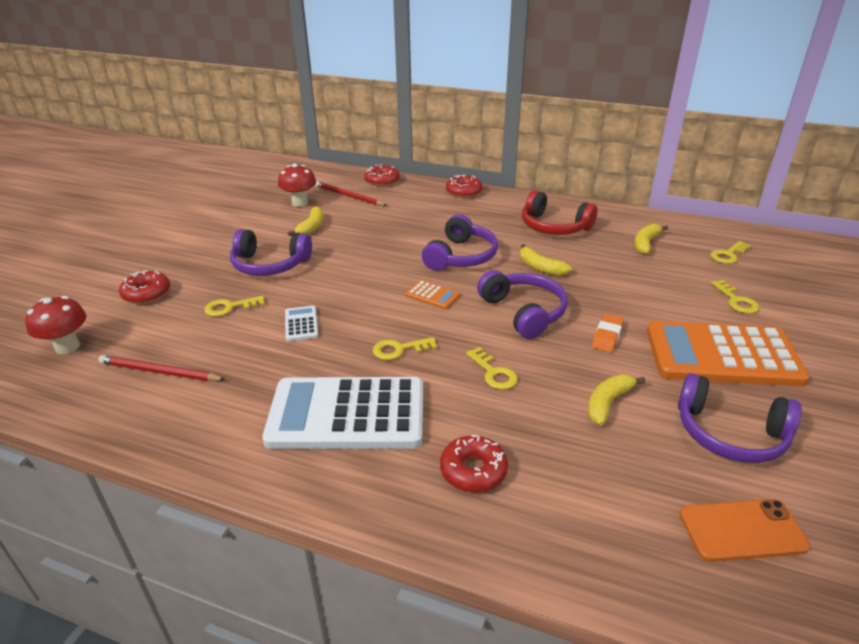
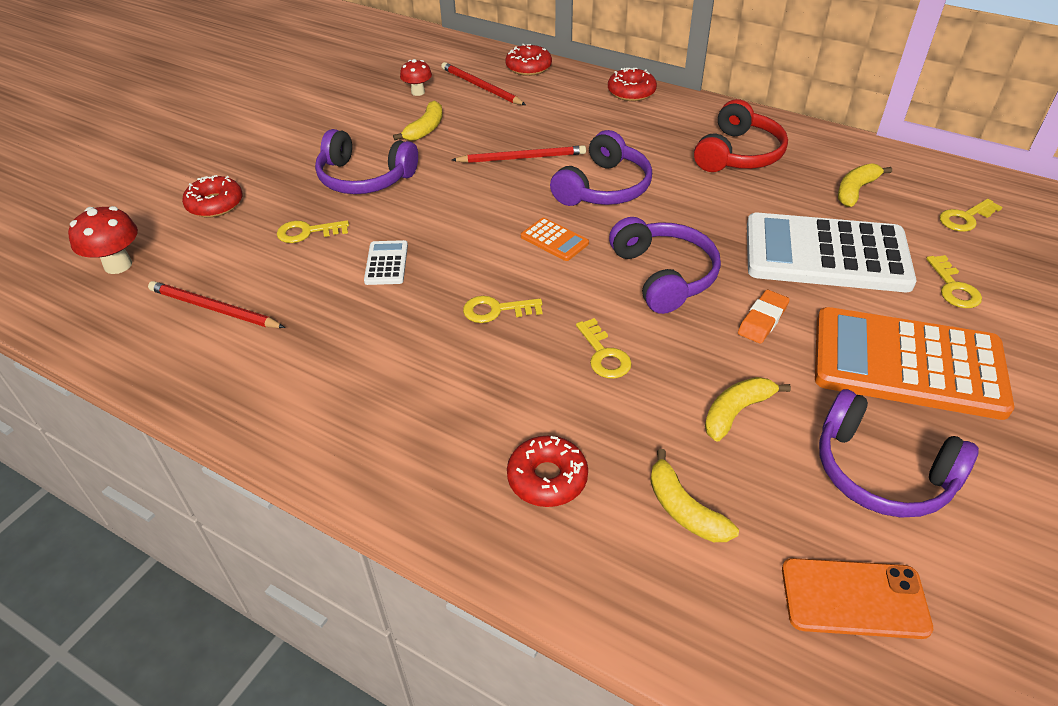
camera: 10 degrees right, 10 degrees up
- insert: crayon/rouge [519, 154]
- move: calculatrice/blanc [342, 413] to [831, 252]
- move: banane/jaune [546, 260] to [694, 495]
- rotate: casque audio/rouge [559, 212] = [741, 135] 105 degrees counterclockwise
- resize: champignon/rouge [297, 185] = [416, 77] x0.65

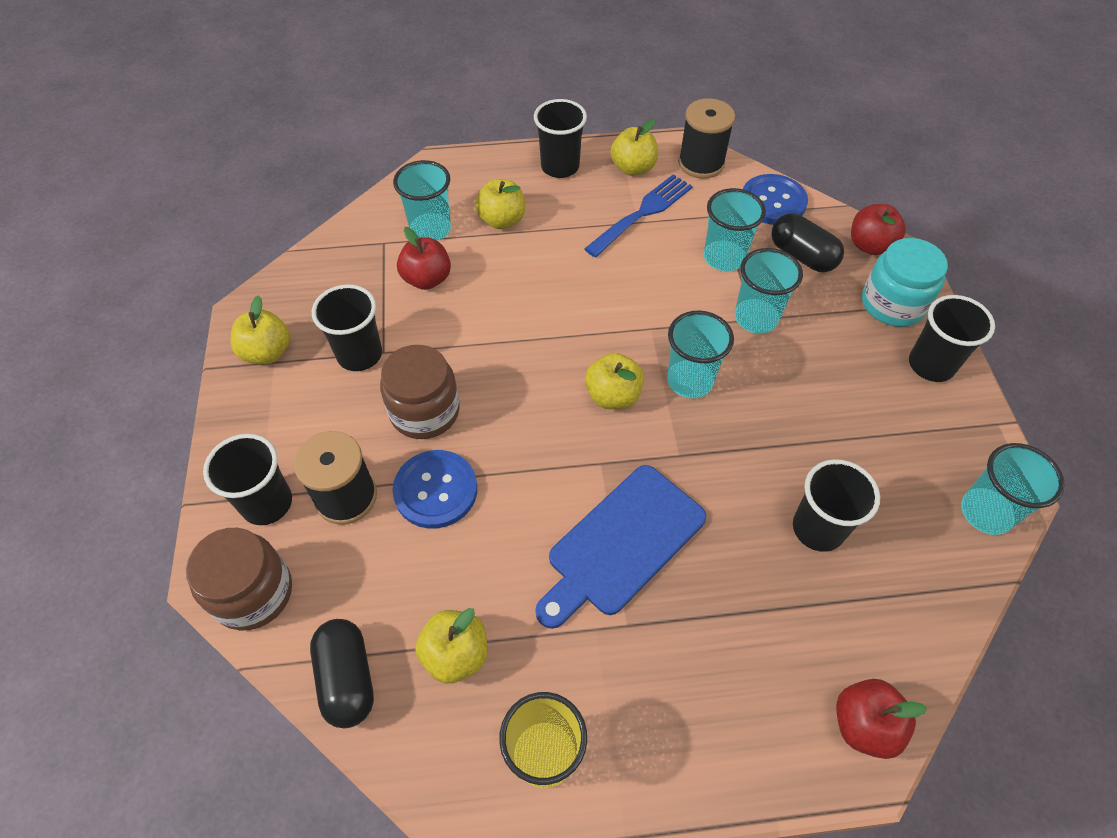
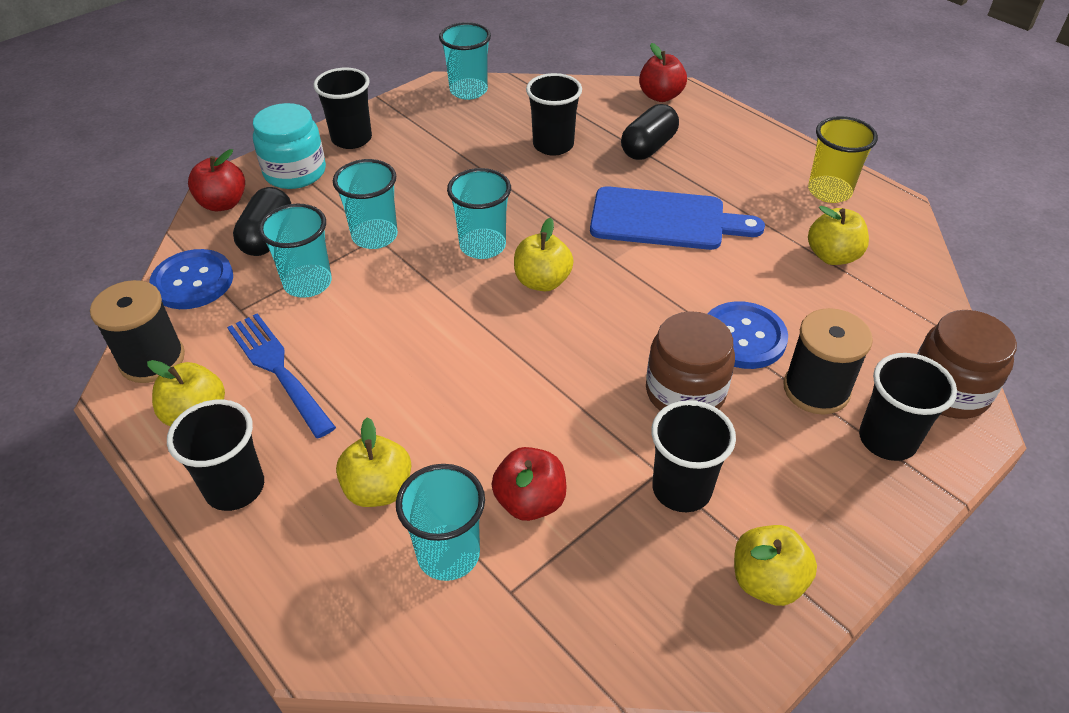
camera: 125 degrees left, 10 degrees down
- move: gélule/noir [342, 673] to [650, 132]
- rotate: fourchette/bleu [638, 215] = [281, 375] 45 degrees clockwise

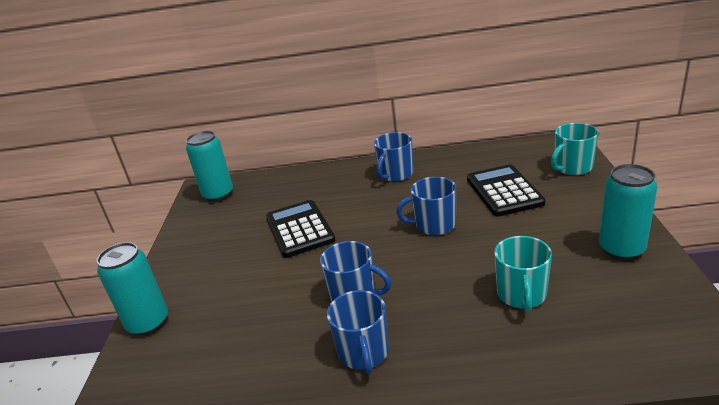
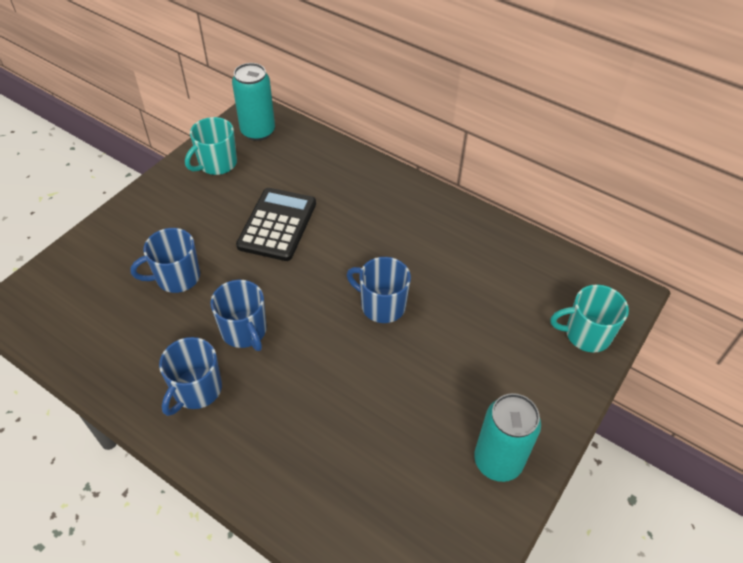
camera: 30 degrees right, 20 degrees up
- delete: canette/turquoise [132, 289]
- delete: calculatrice/noir [506, 190]
- move: tasse/bleu [393, 157] to [165, 260]
- move: tasse/turquoise [523, 274] to [211, 146]

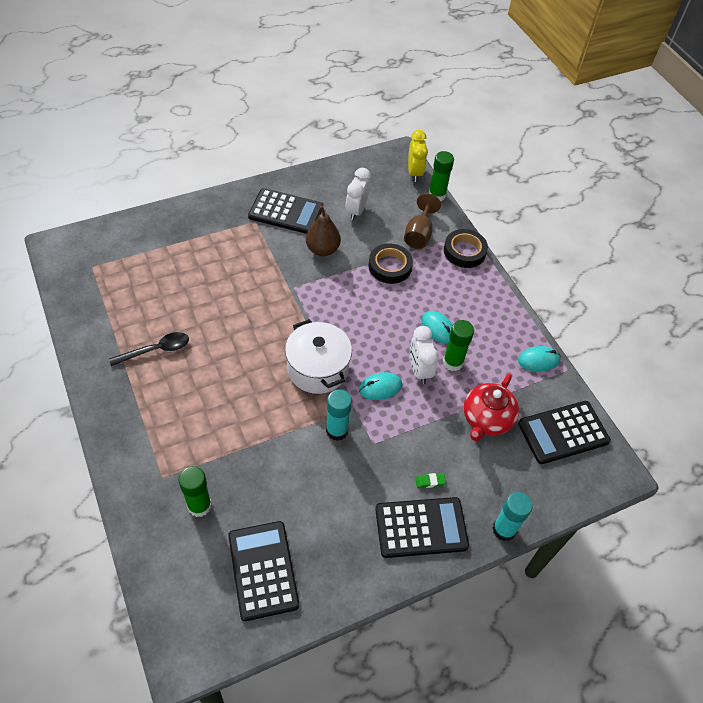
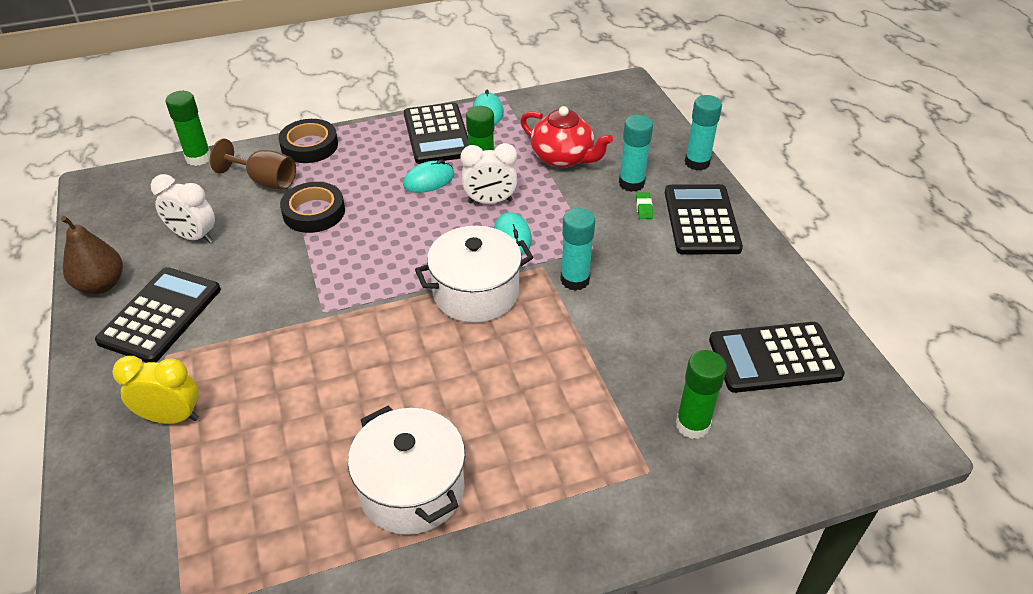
camera: 80 degrees left, 10 degrees down
- insert: bâton de colle/turquoise [636, 153]
- move: poire/marron [323, 231] to [92, 255]
- move: réveil/jaune [418, 156] to [155, 390]
- move: calculatrice/noir [564, 432] to [436, 133]
- replace: cuillère/noir [149, 349] to marmite/blanc [406, 470]

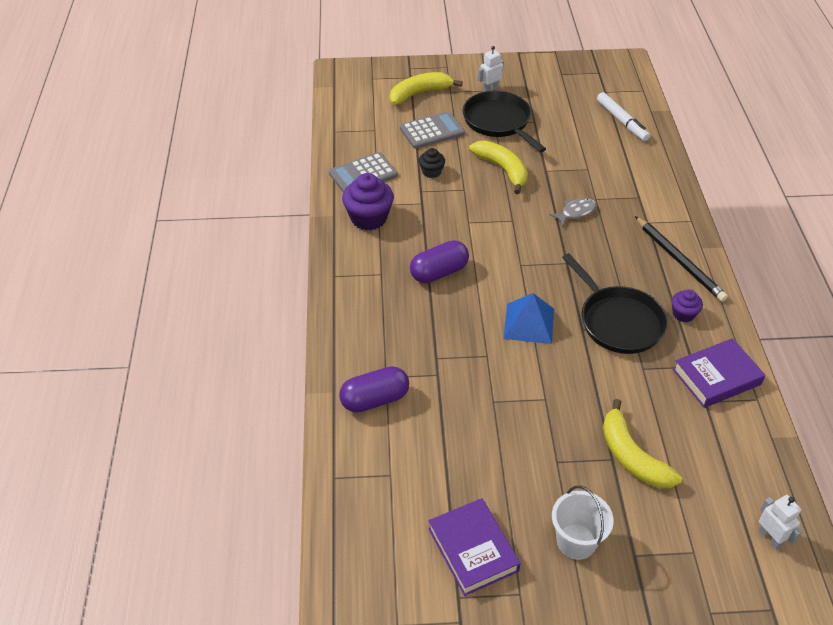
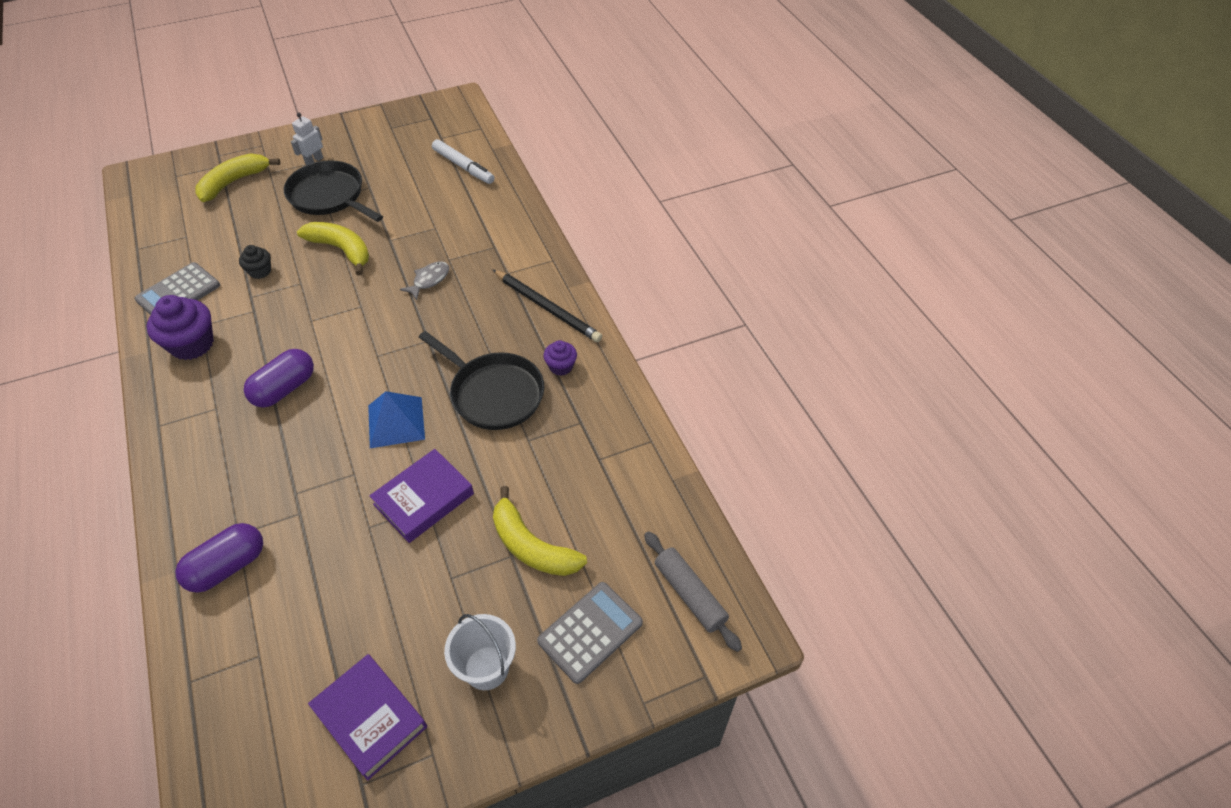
camera: 20 degrees left, 5 degrees up
- move: calculatrice/gris [432, 130] to [590, 633]
- move: livre/violet [719, 373] to [421, 496]
- replace: robot/blanc [780, 522] to rouleau à pâtisserie/gris [693, 591]

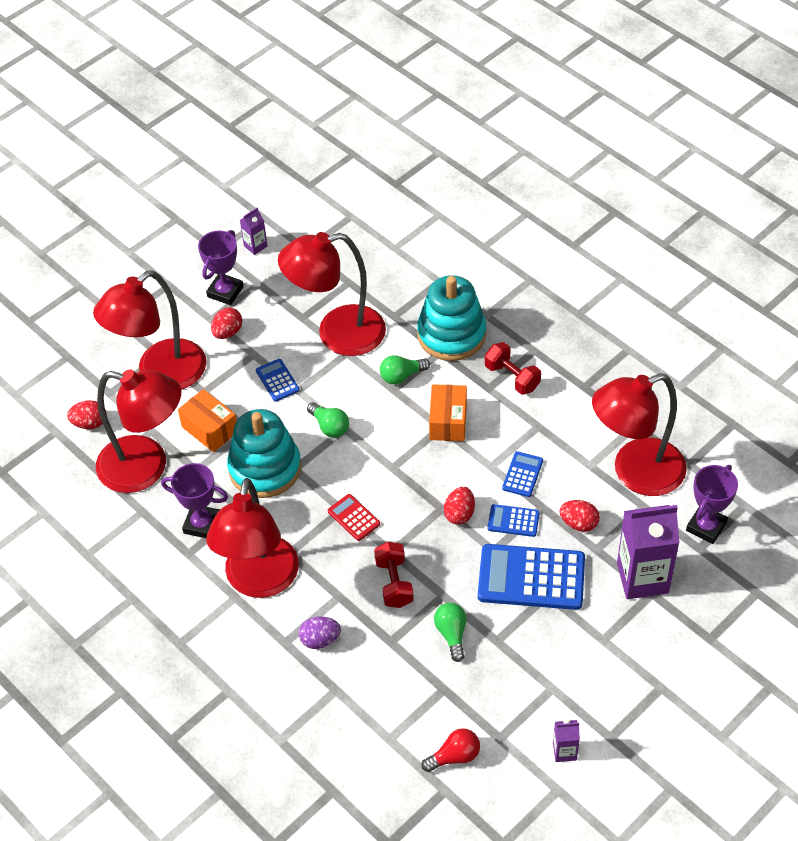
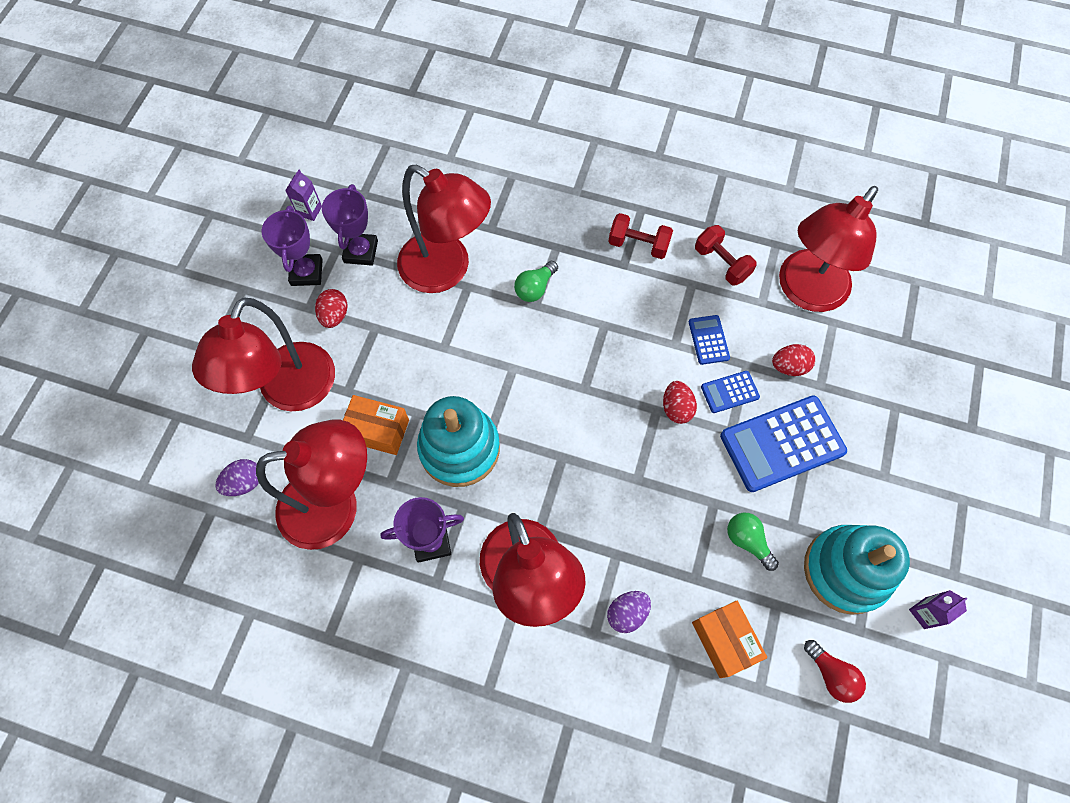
camera: 30 degrees left, 15 degrees up
- delete: calculatrice/bleu [278, 380]
- delete: ampoule/vert [328, 420]
- delete: calculatrice/rouge [354, 517]
- delete: brique de lait/violet [648, 552]
- move: haltère/rouge [394, 575] to [726, 255]
- move: jouet à empiler/turquoise [451, 318] to [857, 570]
- move: boîte/orange [448, 412] to [729, 639]
- move: trophée/violet [712, 504] to [350, 225]
- recolor: œuf/rouge [87, 414] to œuf/violet [237, 477]
- rotate: lampe/rouge [332, 294] = [444, 229] 105 degrees counterclockwise
- rotate: ampoule/rouge [450, 750] = [835, 671] 105 degrees clockwise

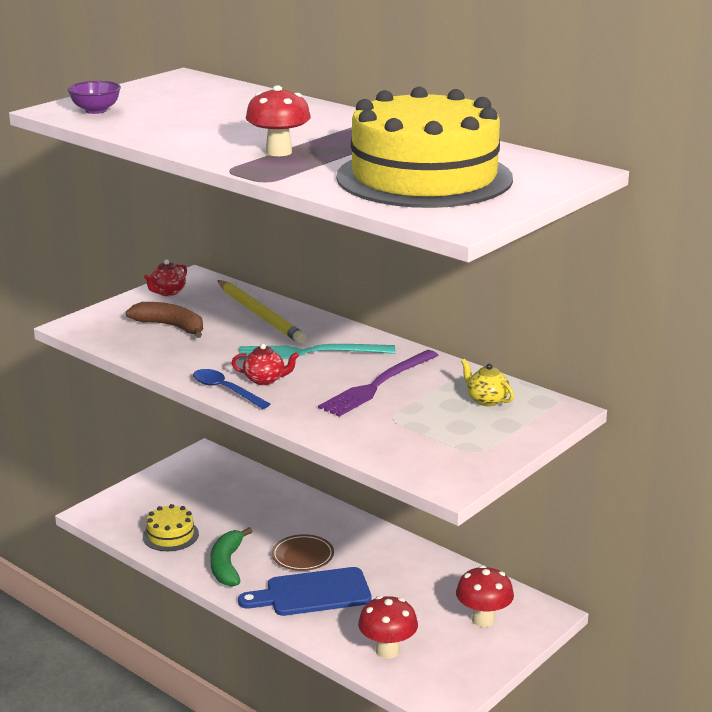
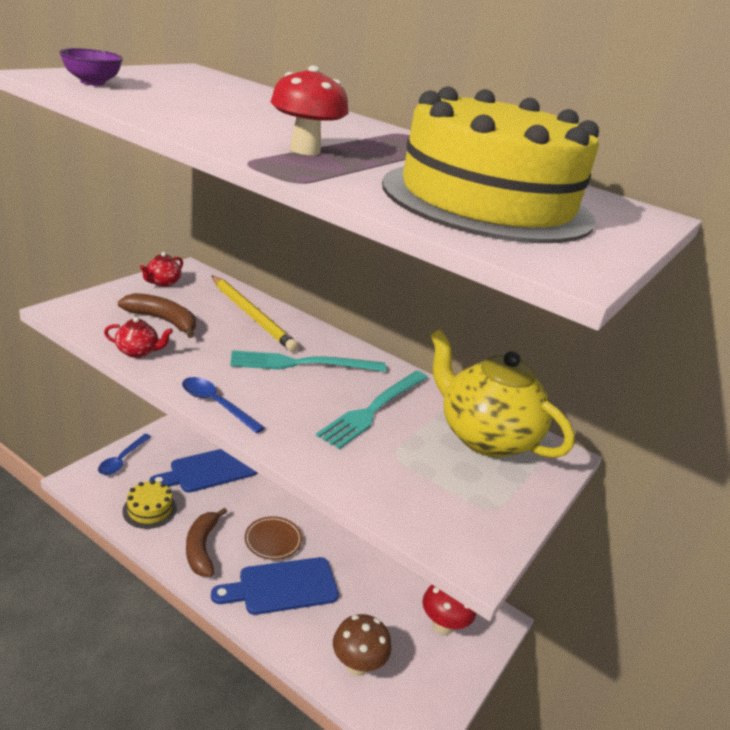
camera: 10 degrees left, 5 degrees up
- insert: cuillère/bleu [124, 454]
- insert: planche à découper/bleu [203, 471]
- move: théière/rouge [265, 364] to [138, 337]
- recolor: banane/vert [231, 557] to banane/marron [206, 542]
- recolor: fourchette/violet [378, 383] to fourchette/turquoise [372, 410]
- recolor: champignon/rouge [388, 627] to champignon/marron [362, 645]
- resize: théière/jaune [487, 382] = [502, 394] x2.42

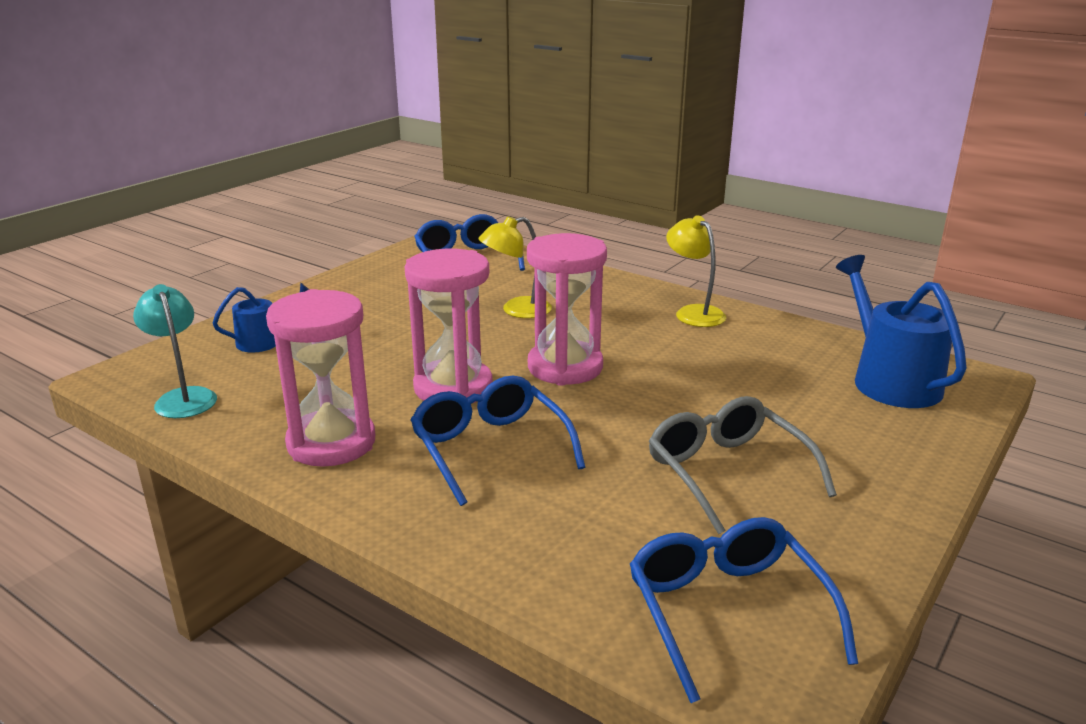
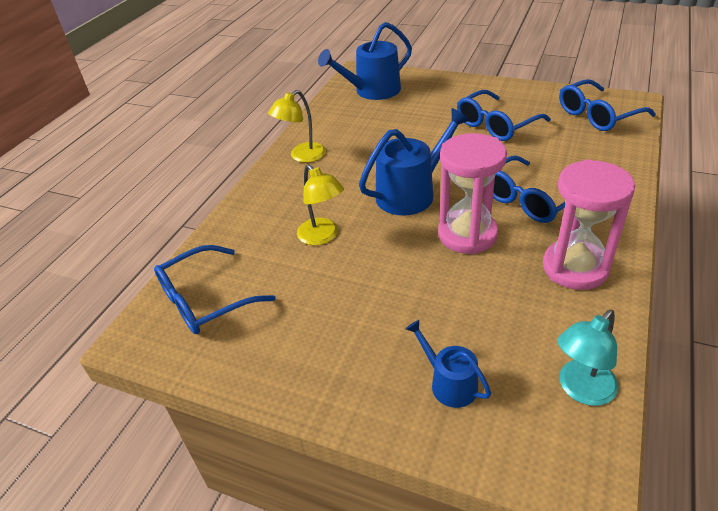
camera: 100 degrees left, 15 degrees up
- replace: sablier/rose [567, 309] to arrosoir/bleu [414, 161]
- recolor: lunettes/gris [743, 465] to lunettes/bleu [504, 115]

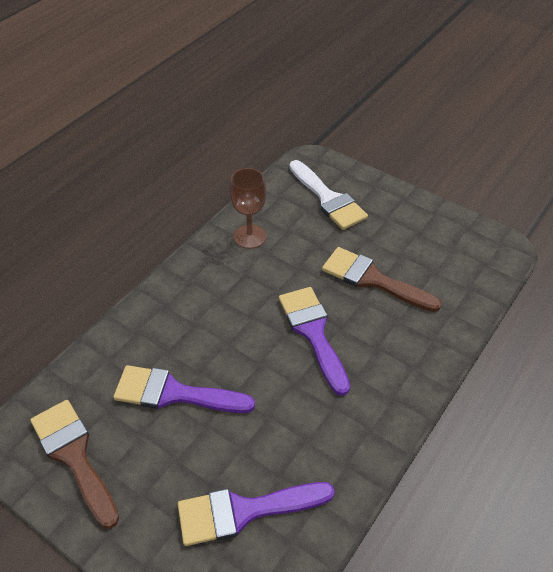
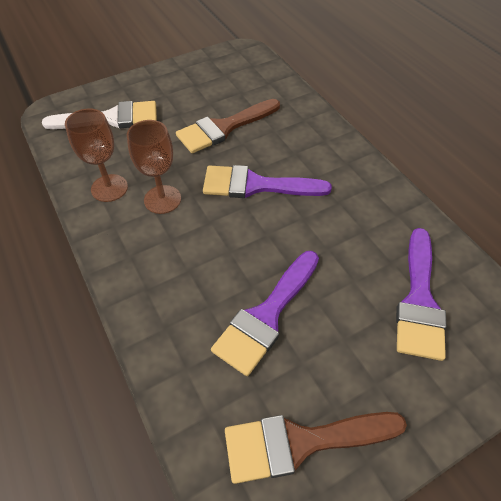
camera: 65 degrees left, 5 degrees up
- insert: verre à pied/marron [154, 167]

